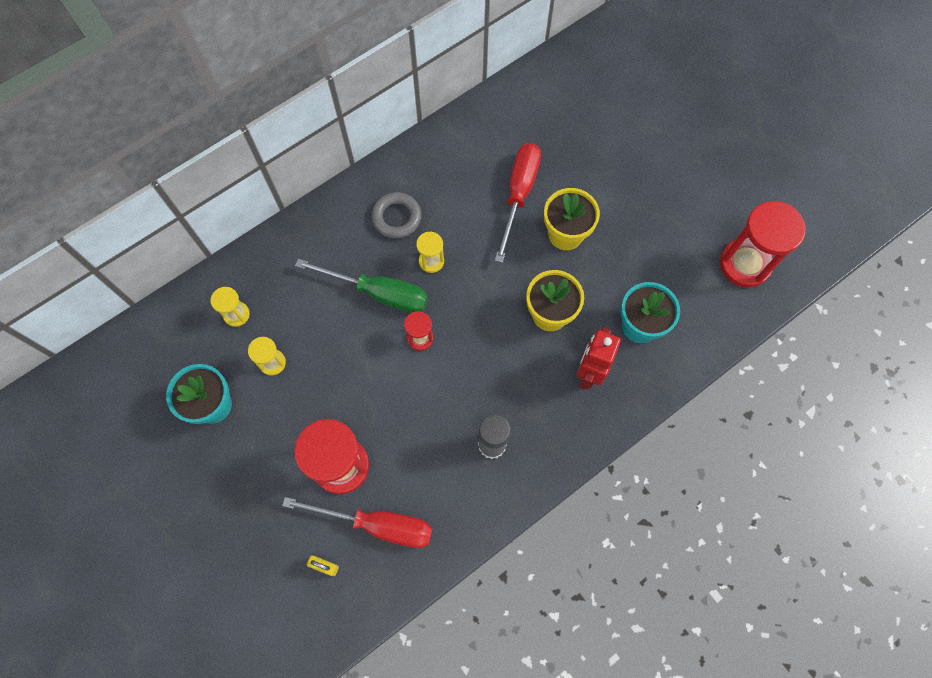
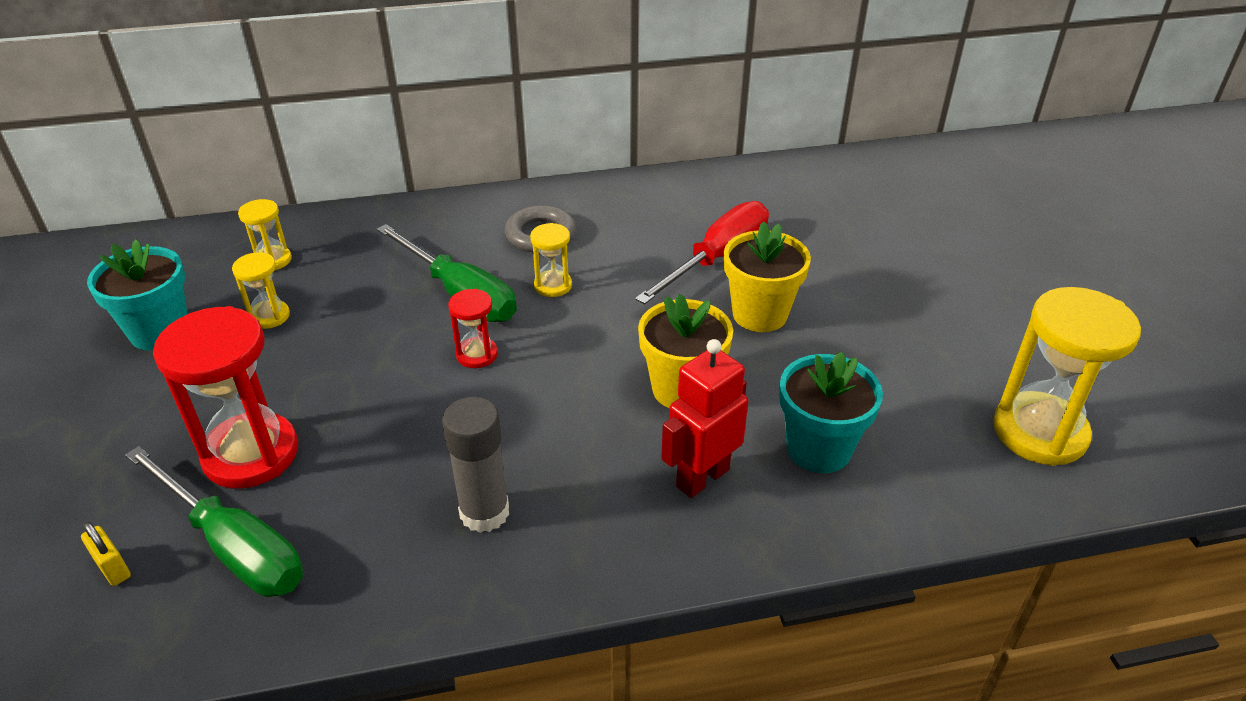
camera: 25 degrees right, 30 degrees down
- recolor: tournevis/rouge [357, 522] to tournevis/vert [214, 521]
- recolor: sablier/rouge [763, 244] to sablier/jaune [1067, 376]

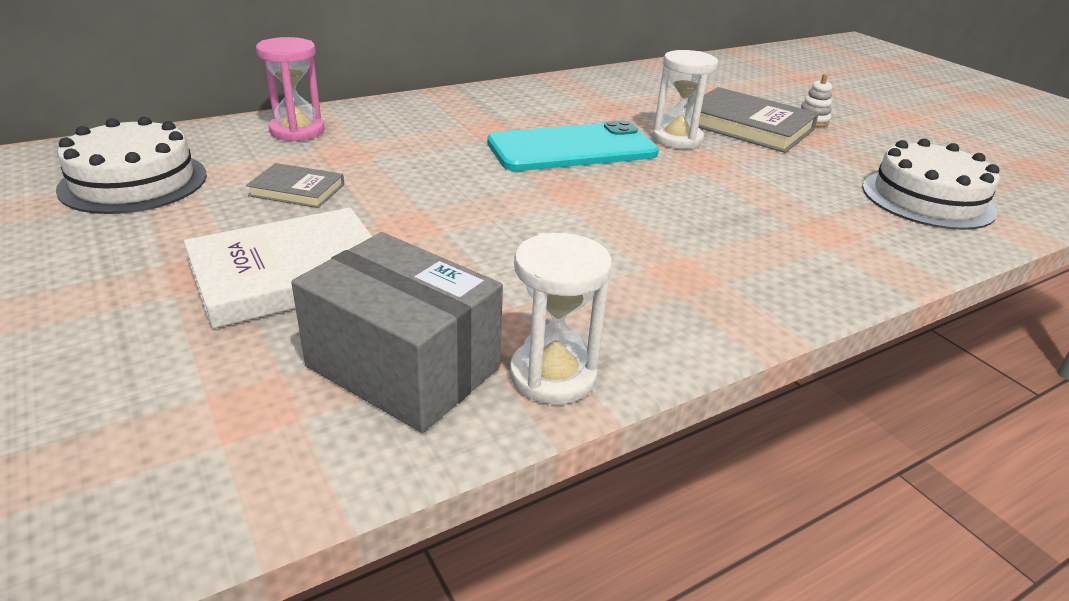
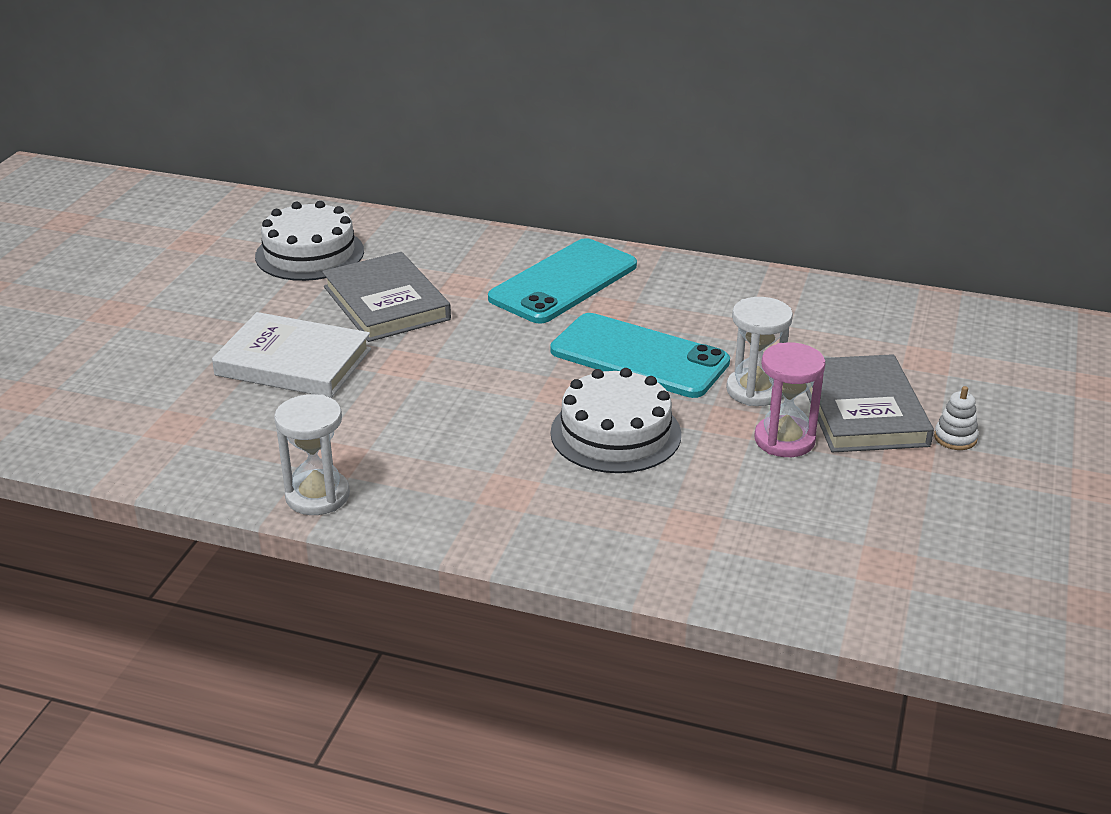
camera: 50 degrees right, 0 degrees up
- delete: boîte/gris [397, 332]
- insert: téléphone/turquoise [562, 280]
- move: sablier/rose [290, 89] to [789, 400]
- move: gâteau/blanc [931, 184] to [615, 420]
- resize: livre/gris [295, 185] = [386, 297] x1.86

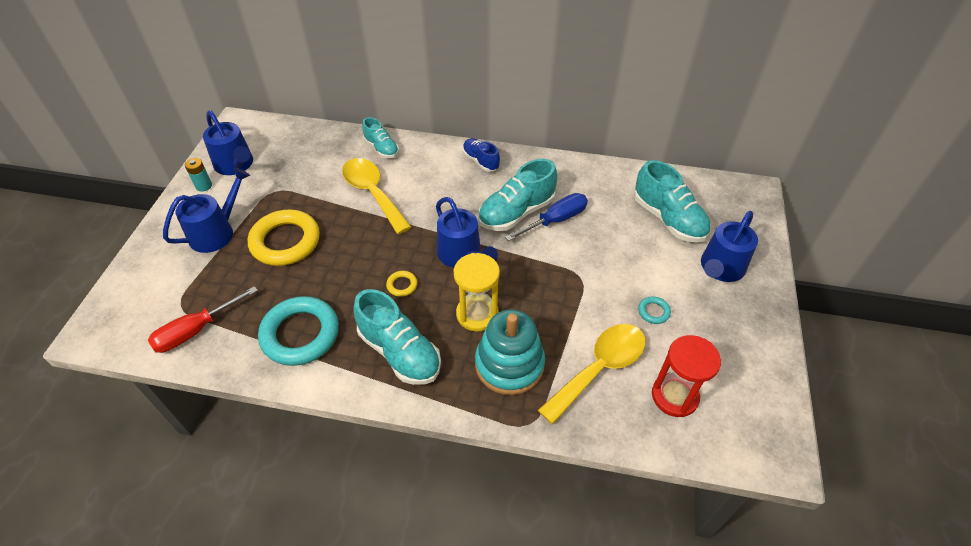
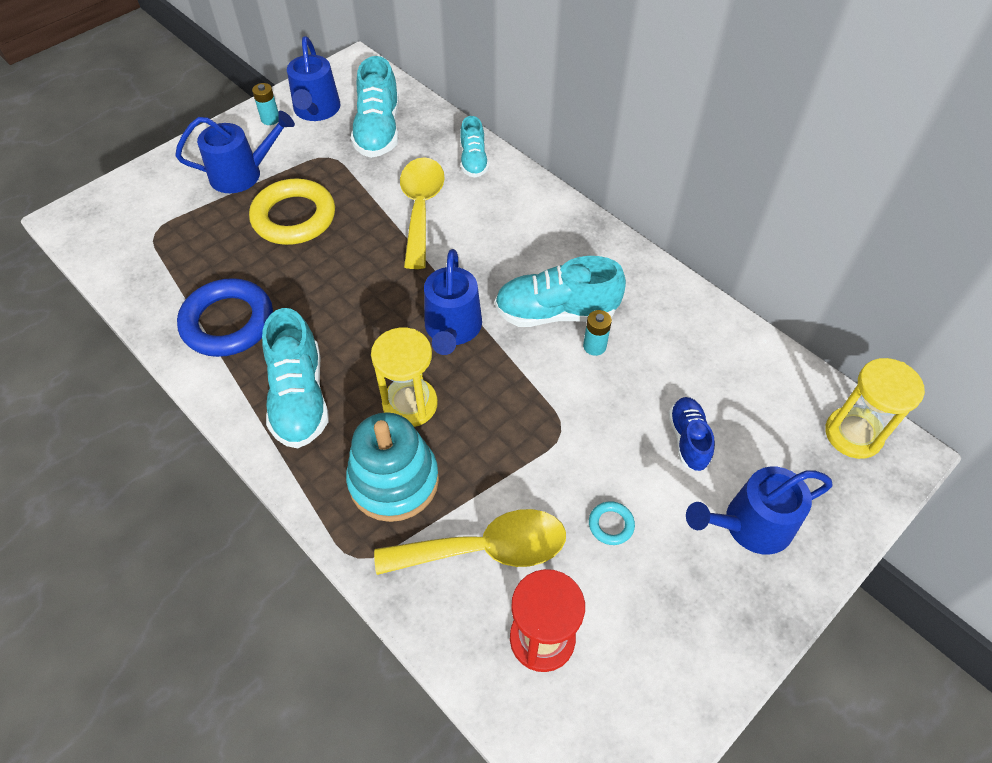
camera: 35 degrees right, 5 degrees up
- delete: tournevis/rouge [203, 319]
- delete: anneau/jaune [401, 284]
- insert: sablier/jaune [875, 408]
- move: chaussure/bleu [481, 155] to [691, 434]
- move: chaussure/turquoise [672, 201] to [375, 107]
- replace: tournevis/bleu [546, 217] to pile/turquoise [597, 333]
- recolor: anneau/turquoise [298, 331] to anneau/bleu [225, 317]

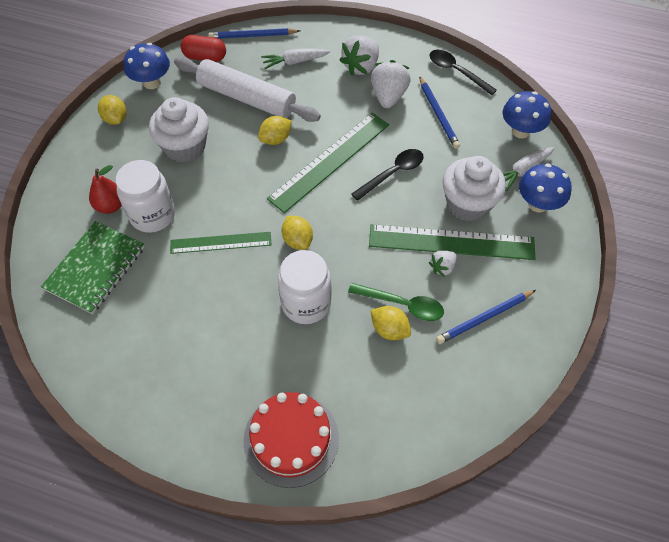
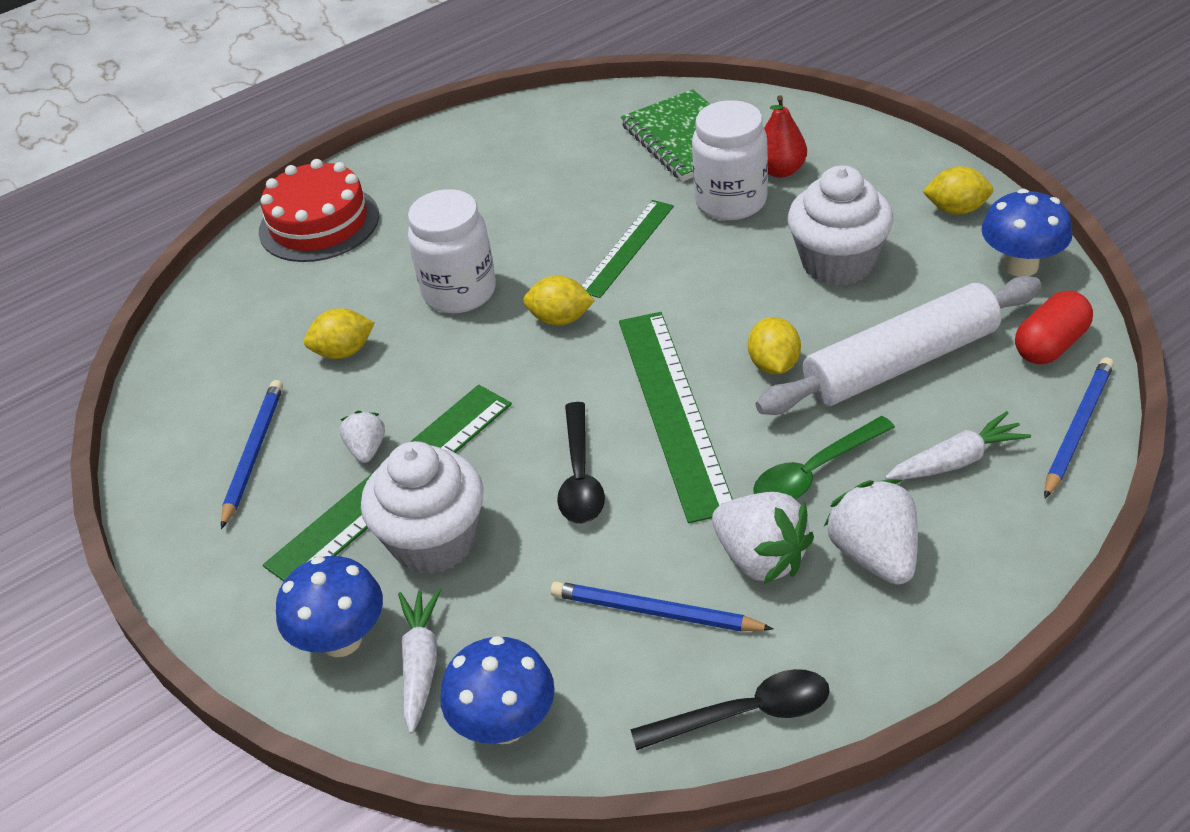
camera: 130 degrees right, 15 degrees down
- move: cuillère/vert [396, 302] to [824, 457]
- rotate: carotte/blanc [296, 58] = [958, 445] 45 degrees clockwise

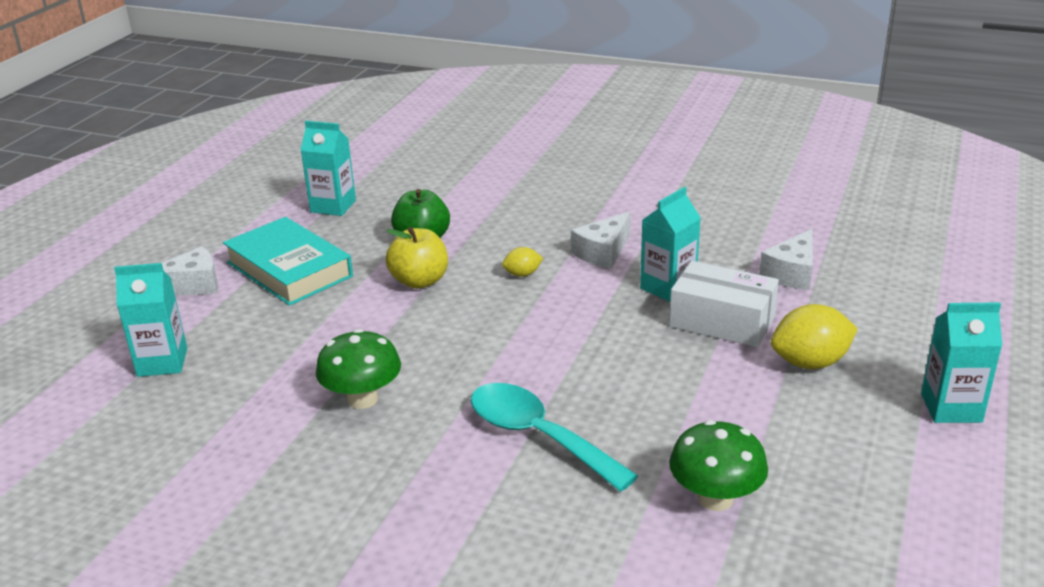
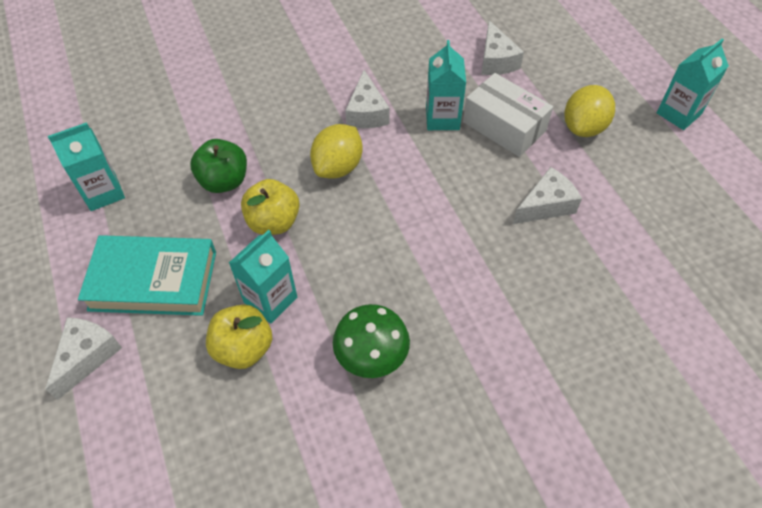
camera: 45 degrees left, 25 degrees up
- delete: cuillère/turquoise [554, 437]
- delete: champignon/vert [718, 465]
- insert: pomme/jaune [239, 336]
- insert: fromage/blanc [547, 195]
- move: brique de lait/turquoise [150, 320] to [263, 277]
- rotate: boîte/blanc [724, 304] = [508, 115] 60 degrees clockwise
- resize: citron/jaune [522, 262] = [336, 151] x1.89

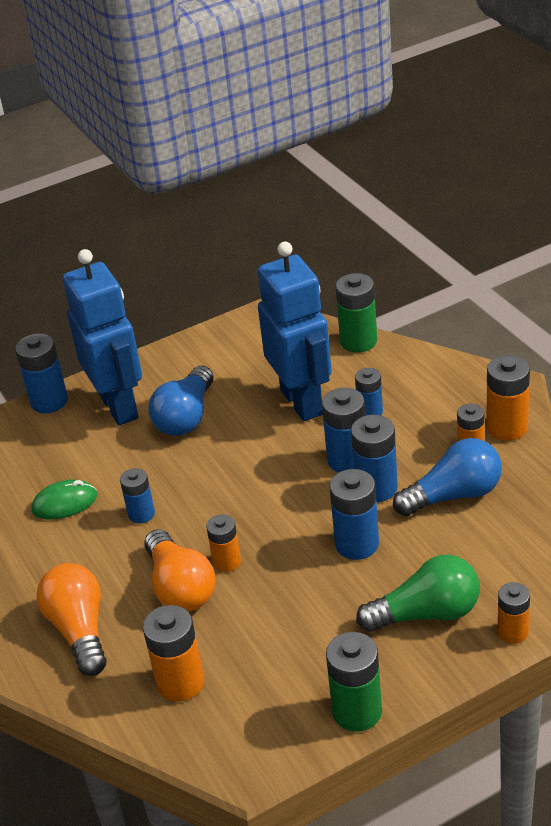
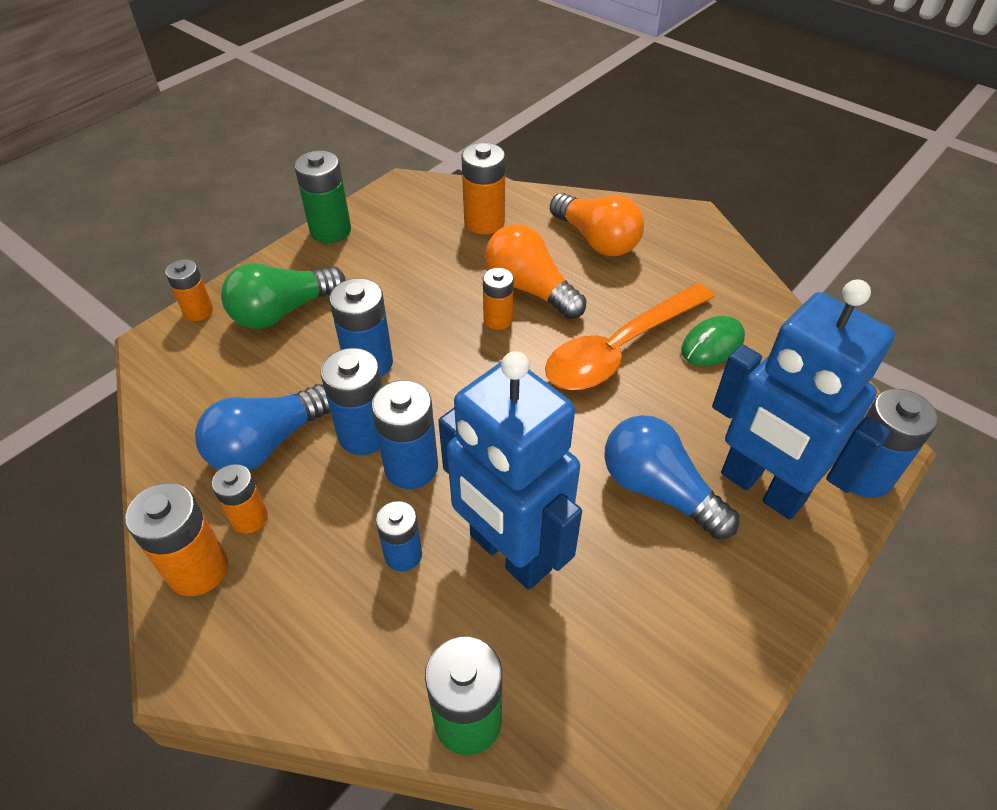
camera: 155 degrees right, 10 degrees up
- replace: pile/bleu [137, 496] to cuillère/orange [629, 336]
- rotate: ampoule/bleu [181, 401] = [671, 477] 45 degrees counterclockwise

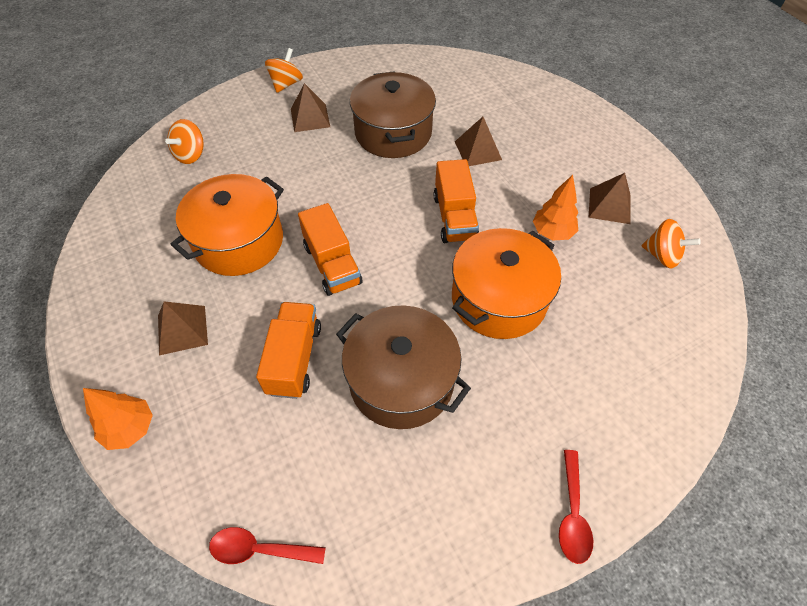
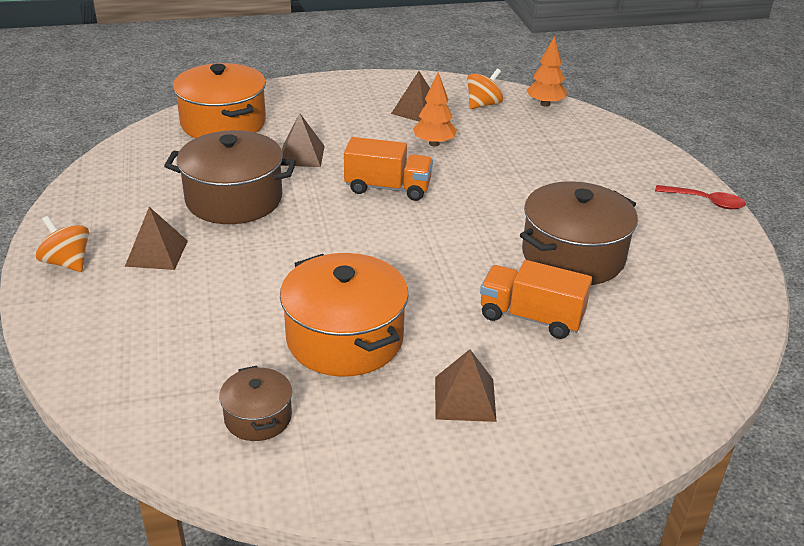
camera: 75 degrees left, 20 degrees down
- delete: toupie/orange [184, 141]
- delete: cuillère/rouge [267, 545]
- delete: camion/orange [330, 249]
- insert: marmite/marron [255, 403]
- move: arbre/orange [118, 419] to [546, 71]
- move: marmite/orange [506, 283] to [219, 100]

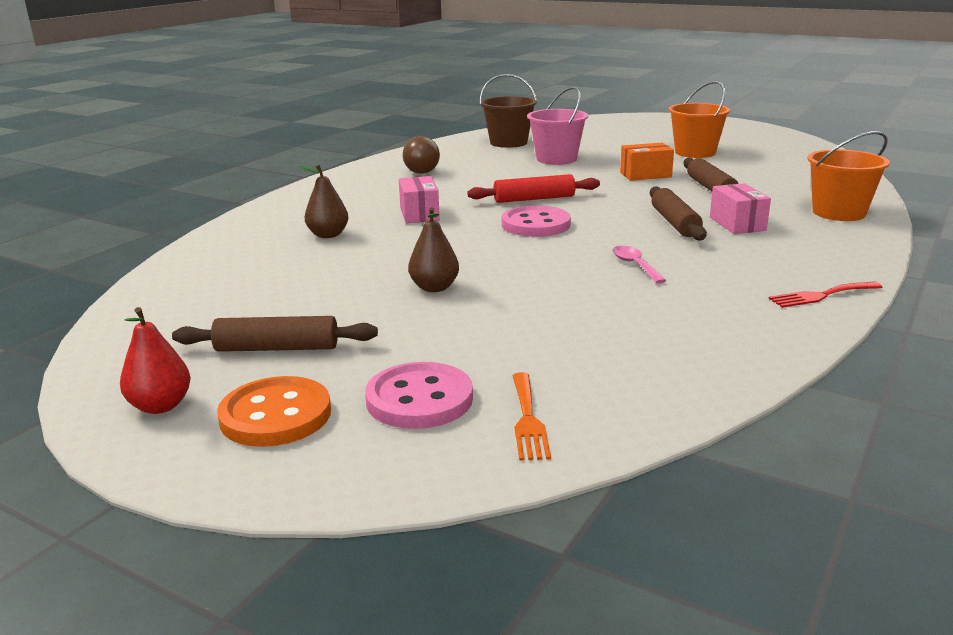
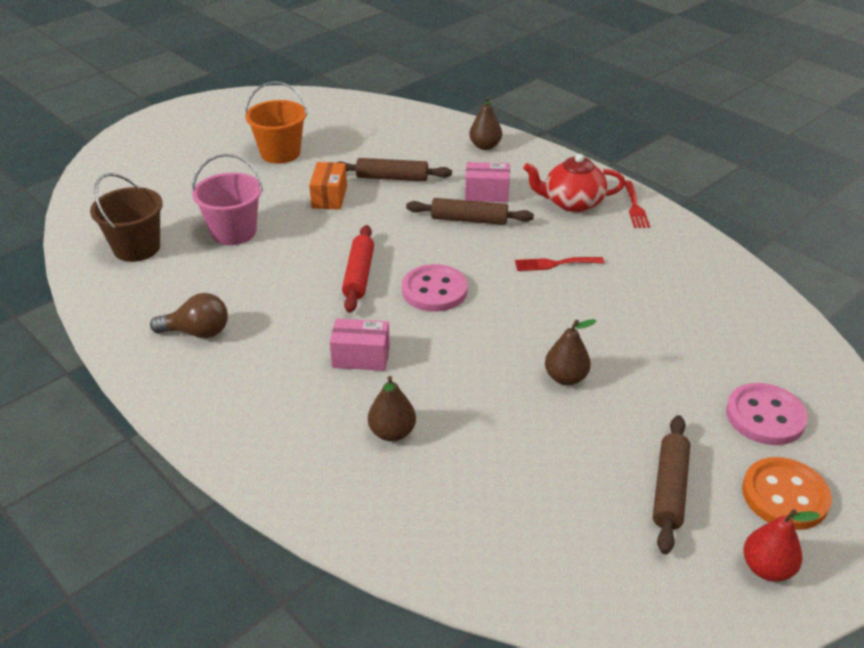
camera: 75 degrees left, 15 degrees up
- delete: fourchette/orange [531, 416]
- insert: théière/rouge [574, 183]
- replace: cuillère/rose [639, 265] to fourchette/rouge [559, 264]
- replace: seau/orange [848, 176] to poire/marron [485, 123]

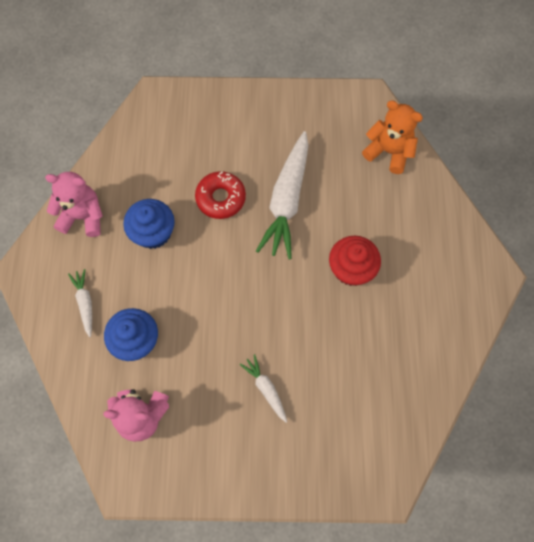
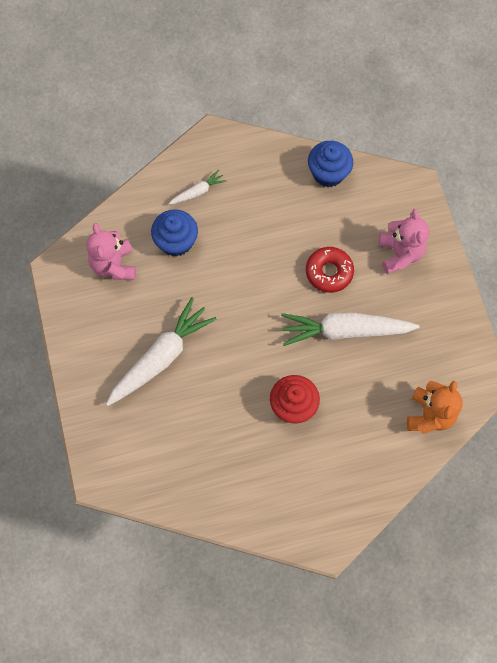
camera: 75 degrees right, 0 degrees up
- move: ours en peluche/rose [74, 204] to [404, 241]
- move: muffin/bleu [149, 224] to [330, 164]
- resize: carotte/blanc [263, 388] = [161, 352] x2.07

